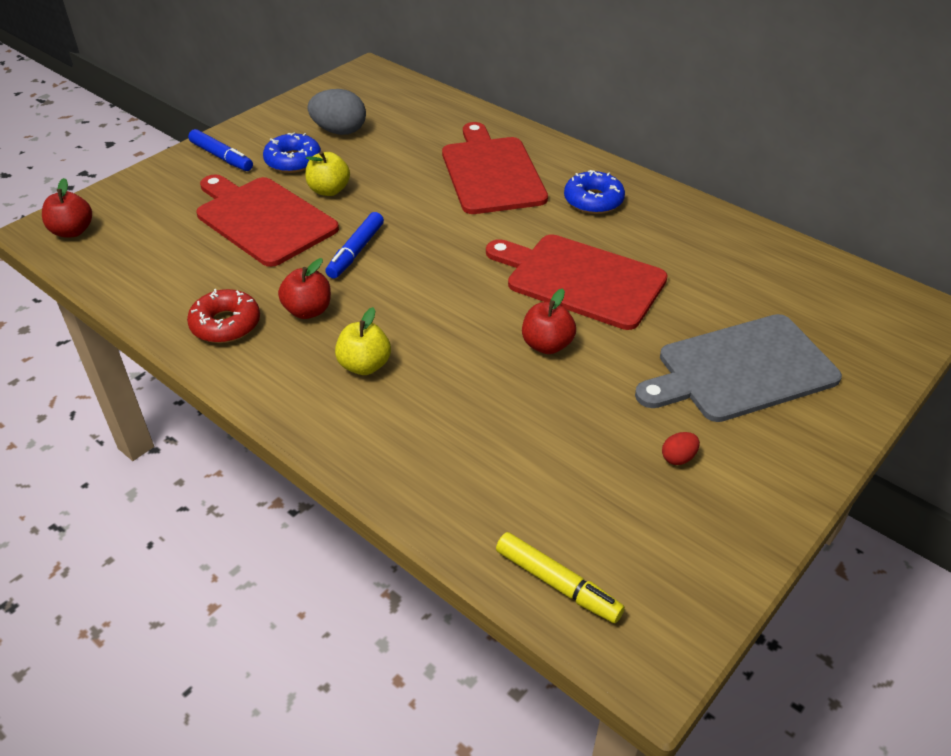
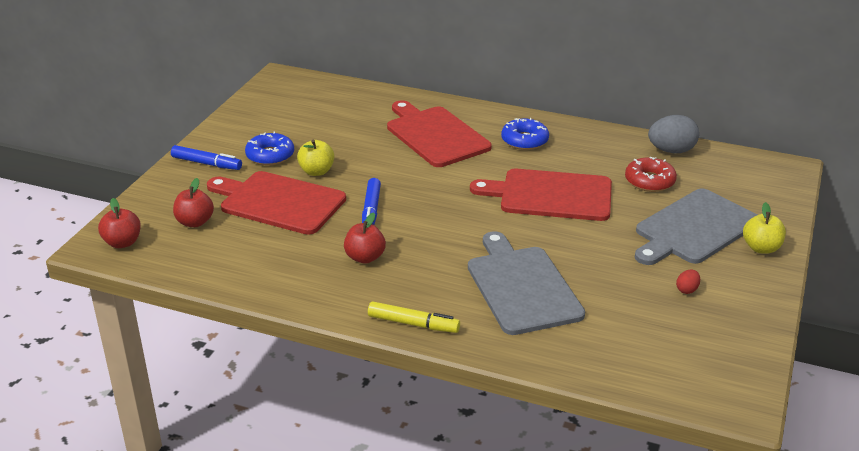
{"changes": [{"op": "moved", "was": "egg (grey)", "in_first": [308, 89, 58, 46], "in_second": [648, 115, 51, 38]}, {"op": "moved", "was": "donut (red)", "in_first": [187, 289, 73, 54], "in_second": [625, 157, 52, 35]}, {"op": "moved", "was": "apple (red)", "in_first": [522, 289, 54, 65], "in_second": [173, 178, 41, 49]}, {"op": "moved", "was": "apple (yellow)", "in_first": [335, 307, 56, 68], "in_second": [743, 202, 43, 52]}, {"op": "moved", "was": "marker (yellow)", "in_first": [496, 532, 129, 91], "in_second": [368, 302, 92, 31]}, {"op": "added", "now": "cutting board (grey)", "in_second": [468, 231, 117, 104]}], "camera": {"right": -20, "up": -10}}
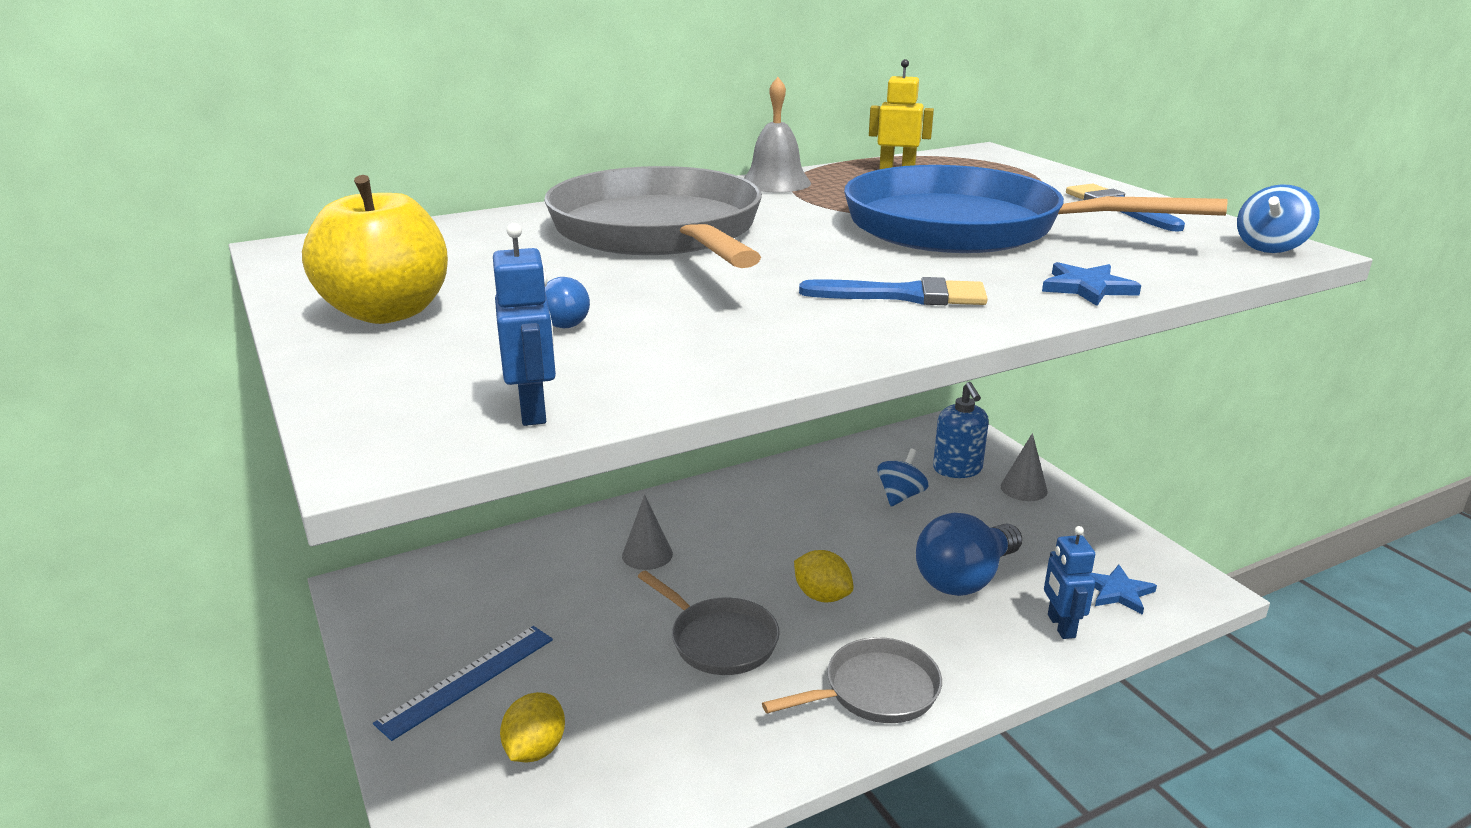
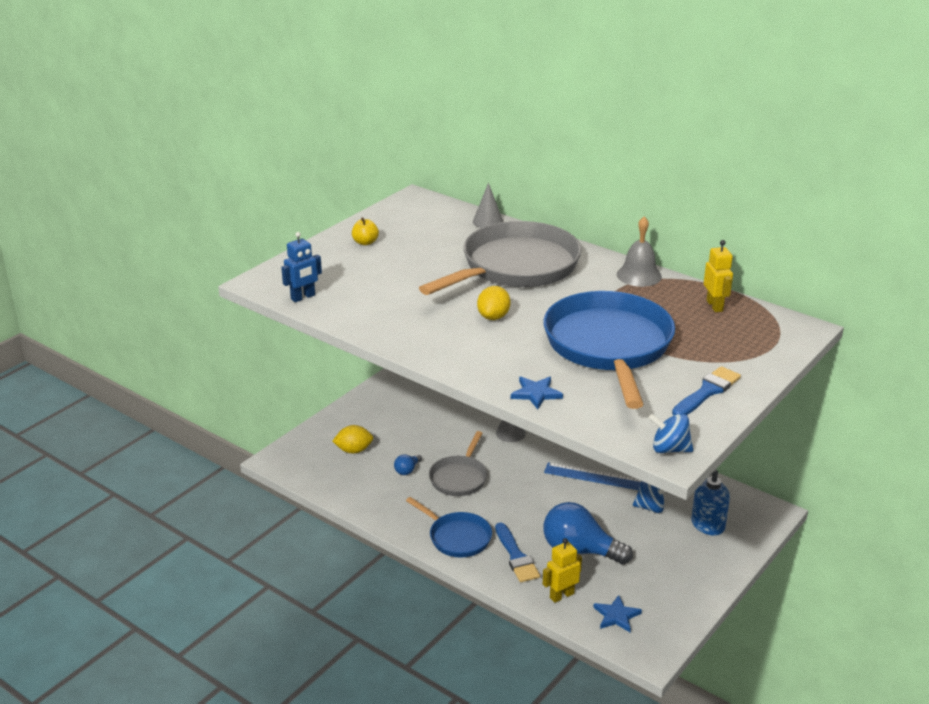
{"changes": [{"op": "resized", "was": "apple (yellow)", "in_first": [302, 175, 146, 149], "in_second": [352, 217, 27, 28], "ratio": 0.47}, {"op": "moved", "was": "light bulb (blue)", "in_first": [545, 277, 45, 51], "in_second": [394, 454, 28, 21]}, {"op": "moved", "was": "brush (blue)", "in_first": [799, 277, 189, 28], "in_second": [495, 522, 45, 60]}, {"op": "moved", "was": "cone (grey)", "in_first": [1001, 433, 47, 68], "in_second": [473, 183, 30, 45]}, {"op": "recoloured", "was": "robot (blue)", "now": "robot (yellow)", "in_first": [1044, 526, 51, 113], "in_second": [543, 538, 39, 65]}, {"op": "moved", "was": "lemon (yellow)", "in_first": [794, 550, 60, 52], "in_second": [477, 286, 33, 34]}, {"op": "moved", "was": "ruler (blue)", "in_first": [373, 626, 180, 115], "in_second": [544, 462, 97, 28]}, {"op": "recoloured", "was": "pan (grey)", "now": "pan (blue)", "in_first": [762, 637, 180, 86], "in_second": [406, 497, 86, 61]}], "camera": {"right": 65, "up": 5}}
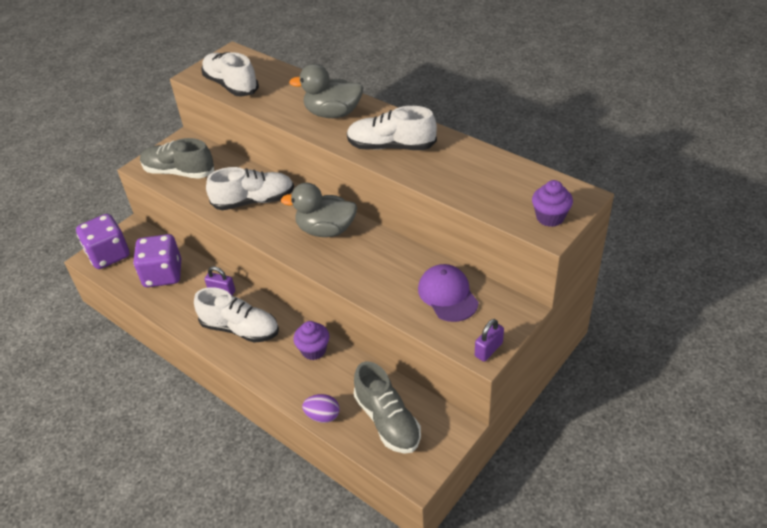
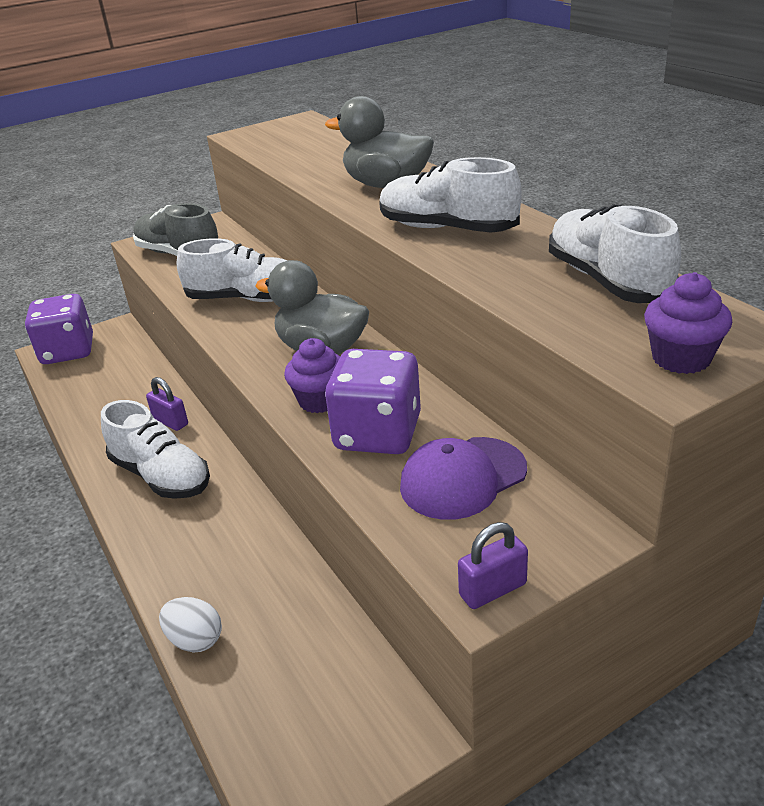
{"changes": [{"op": "moved", "was": "shoe (white)", "in_first": [202, 52, 57, 45], "in_second": [549, 204, 132, 99]}, {"op": "moved", "was": "dice (purple)", "in_first": [133, 234, 48, 53], "in_second": [325, 349, 96, 105]}, {"op": "turned", "was": "cap (purple)", "in_first": [418, 264, 61, 58], "in_second": [400, 437, 127, 83], "clockwise": -120}, {"op": "moved", "was": "cupcake (purple)", "in_first": [293, 321, 36, 39], "in_second": [284, 338, 56, 75]}, {"op": "removed", "was": "shoe (grey)", "in_first": [354, 362, 67, 92]}, {"op": "recoloured", "was": "egg (purple)", "now": "egg (white)", "in_first": [302, 394, 38, 29], "in_second": [159, 597, 63, 56]}], "camera": {"right": 20, "up": -10}}
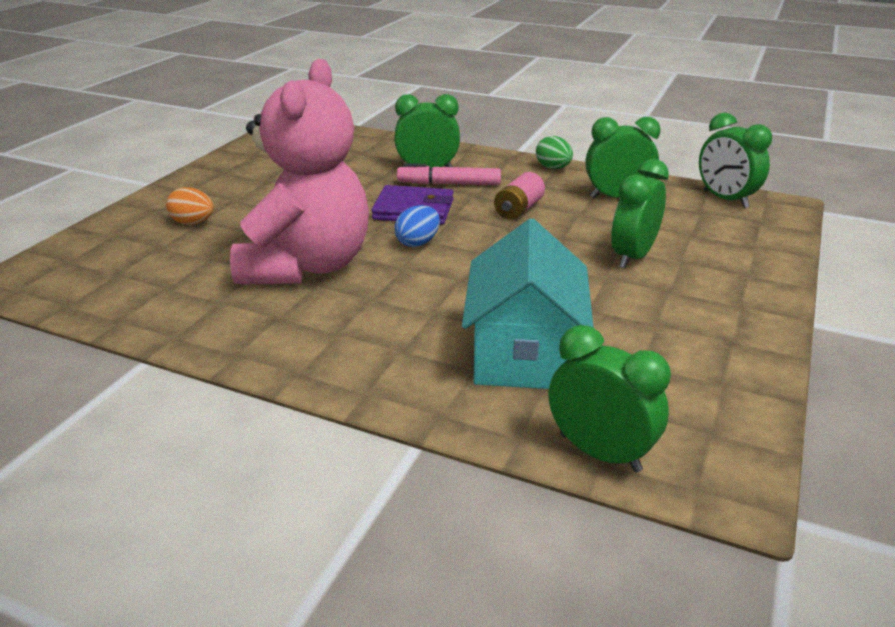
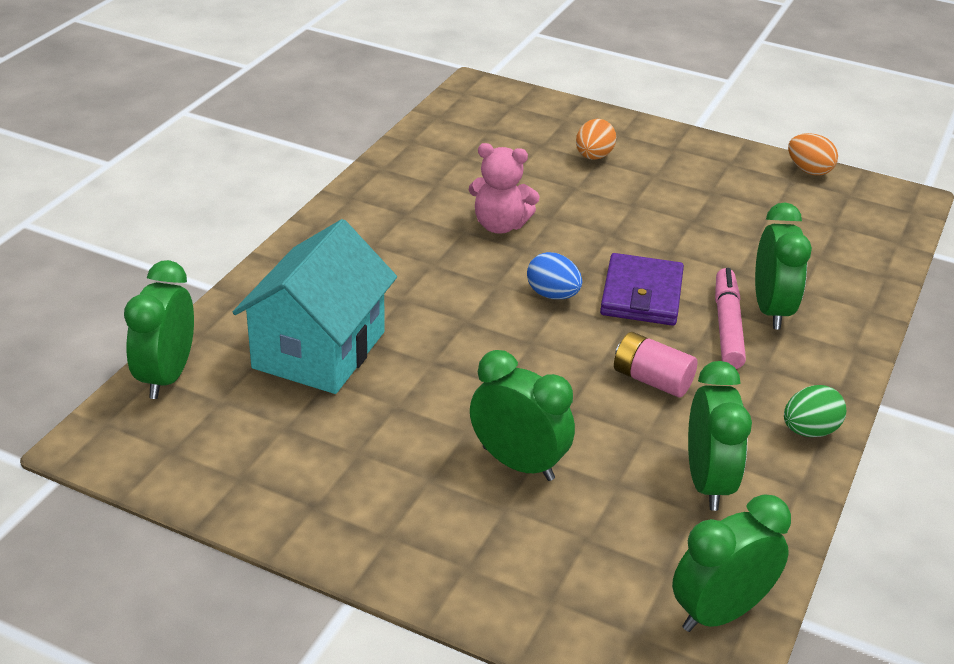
{"changes": [{"op": "resized", "was": "teddy bear (pink)", "in_first": [230, 59, 139, 226], "in_second": [469, 143, 71, 91], "ratio": 0.47}, {"op": "turned", "was": "house (turquoise)", "in_first": [462, 218, 132, 171], "in_second": [233, 219, 164, 175], "clockwise": -75}, {"op": "turned", "was": "clock (green)", "in_first": [549, 325, 122, 147], "in_second": [124, 260, 70, 139], "clockwise": 150}, {"op": "added", "now": "egg (orange)", "in_second": [788, 133, 50, 42]}], "camera": {"right": 90, "up": 5}}
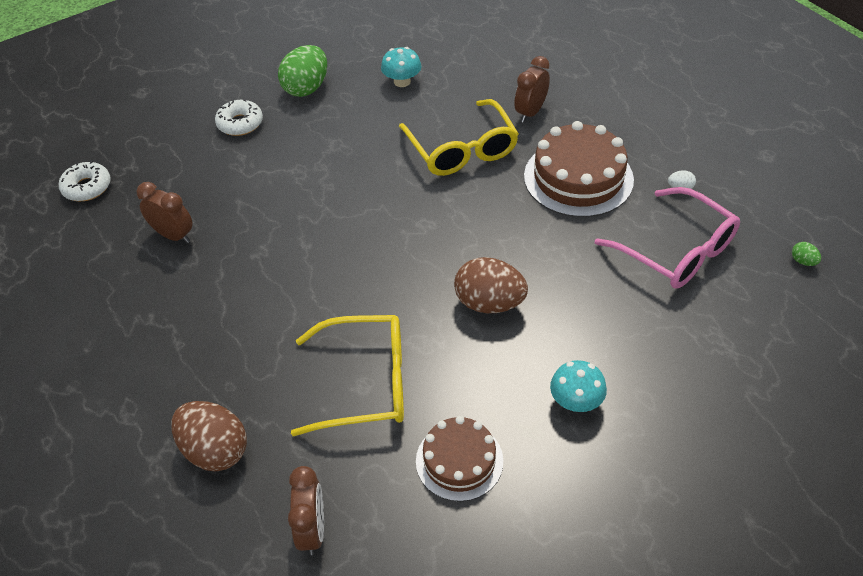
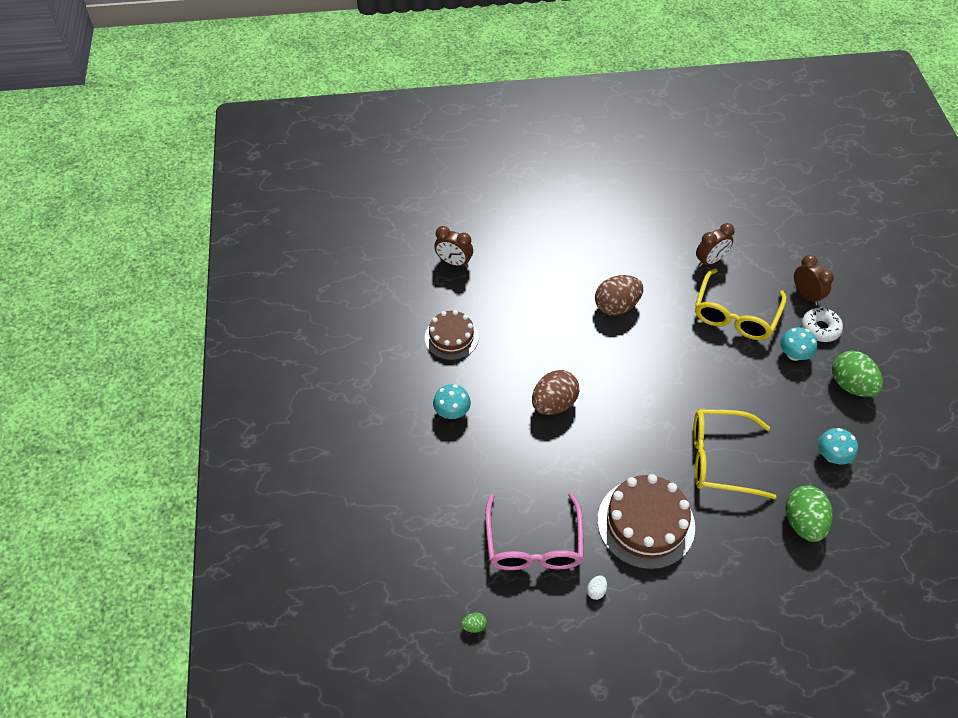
{"changes": [{"op": "moved", "was": "clock (brown)", "in_first": [514, 56, 36, 66], "in_second": [794, 255, 40, 50]}, {"op": "removed", "was": "donut (white)", "in_first": [59, 161, 52, 40]}, {"op": "turned", "was": "glasses (pink)", "in_first": [595, 187, 145, 102], "in_second": [485, 493, 99, 77], "clockwise": -75}, {"op": "moved", "was": "glasses (yellow)", "in_first": [291, 315, 113, 121], "in_second": [695, 269, 92, 71]}, {"op": "moved", "was": "egg (brown)", "in_first": [171, 401, 76, 70], "in_second": [595, 275, 48, 40]}, {"op": "added", "now": "mushroom (turquoise)", "in_second": [780, 327, 37, 34]}, {"op": "added", "now": "egg (green)", "in_second": [786, 486, 47, 56]}], "camera": {"right": 115, "up": 5}}
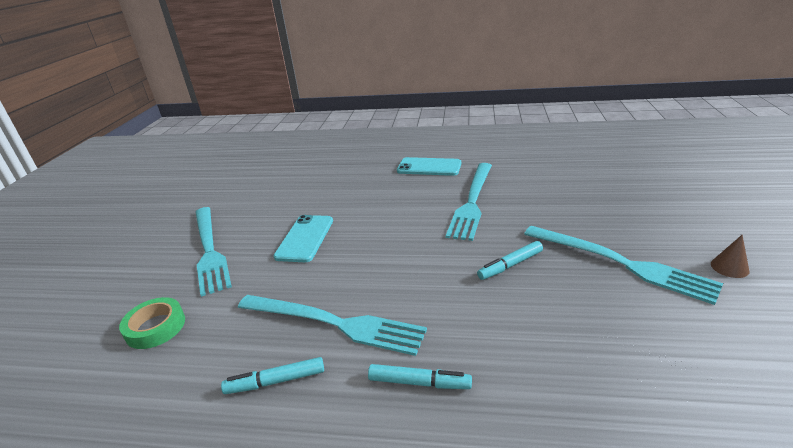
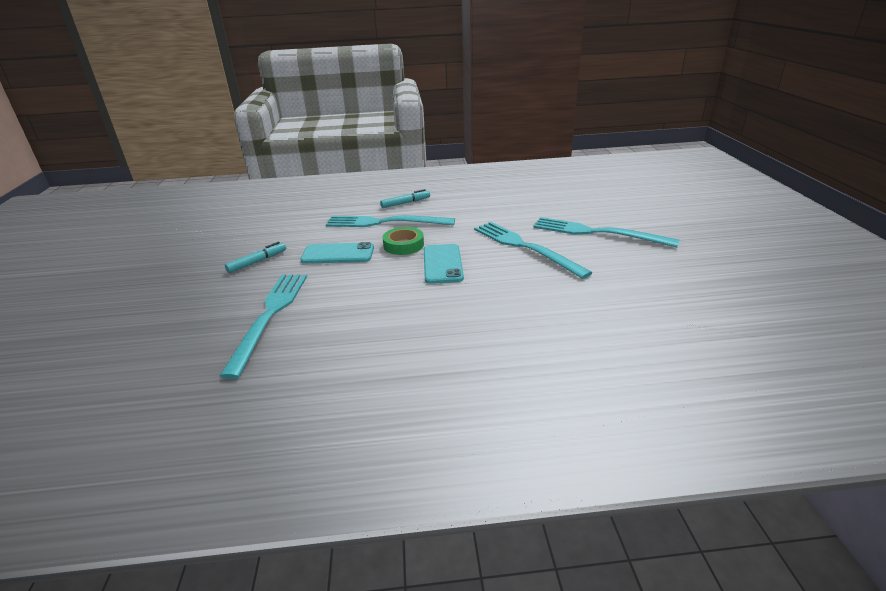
{"changes": [{"op": "moved", "was": "phone (turquoise)", "in_first": [397, 157, 64, 19], "in_second": [300, 242, 74, 22]}, {"op": "moved", "was": "fork (turquoise)", "in_first": [524, 226, 199, 79], "in_second": [533, 217, 146, 30]}, {"op": "removed", "was": "cone (brown)", "in_first": [711, 235, 38, 43]}, {"op": "moved", "was": "tape (green)", "in_first": [119, 297, 66, 52], "in_second": [383, 227, 41, 28]}, {"op": "removed", "was": "marker (turquoise)", "in_first": [368, 364, 104, 25]}], "camera": {"right": 165, "up": 0}}
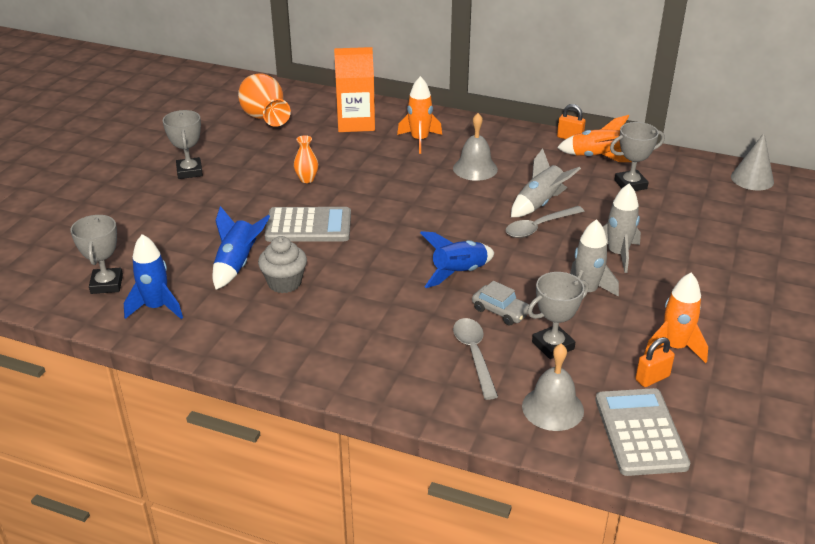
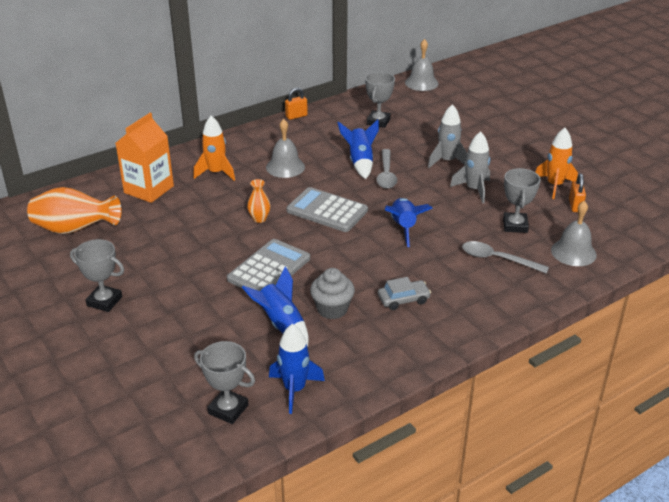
{"changes": [{"op": "removed", "was": "rocket (orange)", "in_first": [557, 115, 75, 47]}, {"op": "replaced", "was": "cone (grey)", "now": "bell (grey)", "in_first": [731, 133, 43, 57], "in_second": [405, 39, 34, 52]}, {"op": "moved", "was": "vase (orange)", "in_first": [294, 135, 24, 48], "in_second": [247, 179, 23, 44]}, {"op": "recoloured", "was": "rocket (grey)", "now": "rocket (blue)", "in_first": [511, 148, 70, 69], "in_second": [338, 119, 41, 60]}, {"op": "moved", "was": "car (grey)", "in_first": [472, 281, 57, 45], "in_second": [378, 277, 53, 33]}, {"op": "moved", "was": "calculator (grey)", "in_first": [595, 388, 95, 88], "in_second": [287, 187, 81, 45]}], "camera": {"right": -55, "up": 0}}
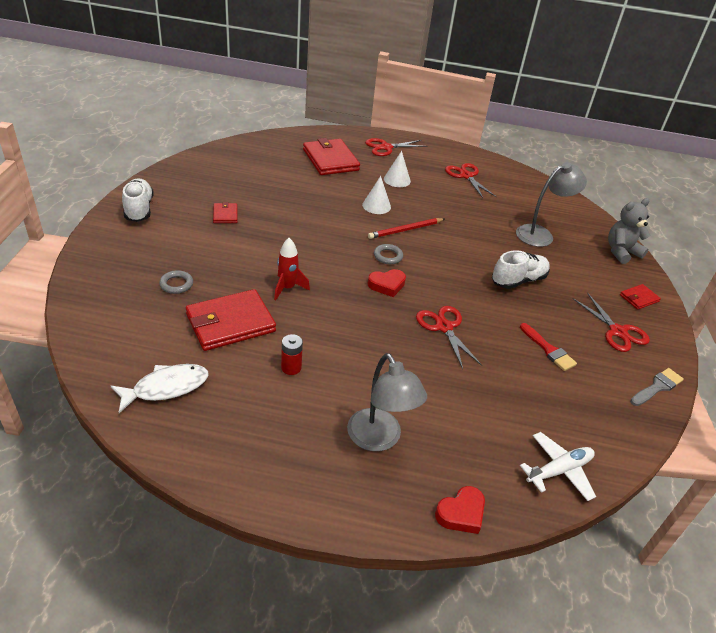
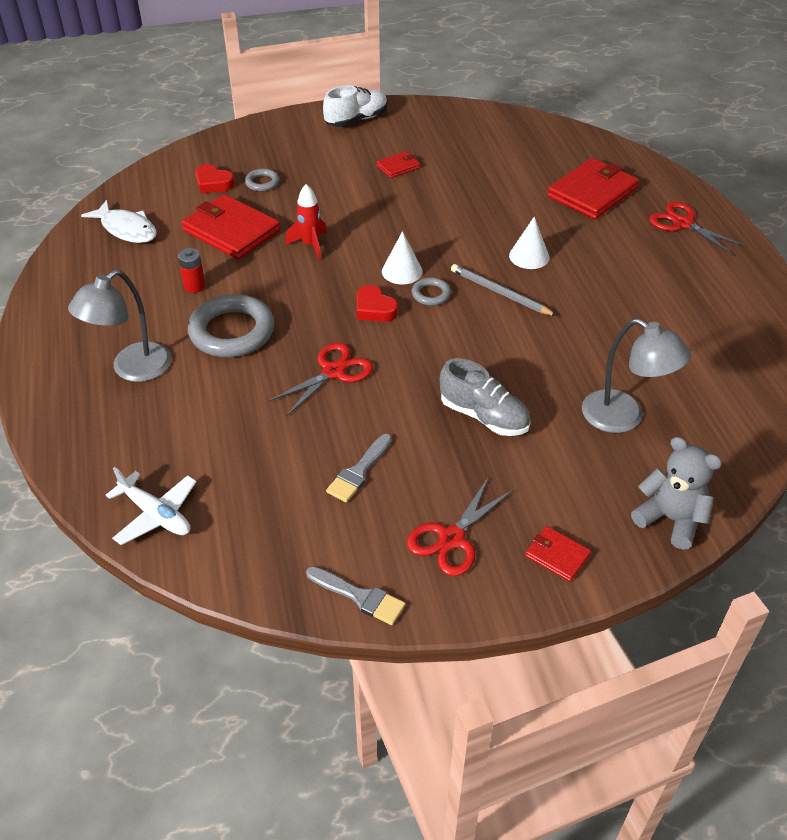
{"changes": [{"op": "moved", "was": "cone (white)", "in_first": [384, 151, 27, 36], "in_second": [382, 231, 41, 54]}, {"op": "removed", "was": "scissors (red)", "in_first": [445, 163, 52, 35]}, {"op": "recoloured", "was": "pencil (red)", "now": "pencil (grey)", "in_first": [368, 218, 76, 21], "in_second": [451, 264, 106, 52]}, {"op": "recoloured", "was": "shoe (white)", "now": "shoe (grey)", "in_first": [492, 250, 58, 39], "in_second": [440, 358, 91, 78]}, {"op": "recoloured", "was": "brush (red)", "now": "brush (grey)", "in_first": [520, 323, 57, 48], "in_second": [326, 434, 66, 68]}, {"op": "moved", "was": "heart (red)", "in_first": [435, 486, 50, 48], "in_second": [195, 164, 40, 29]}, {"op": "added", "now": "ring (grey)", "in_second": [188, 294, 86, 63]}], "camera": {"right": 70, "up": 5}}
